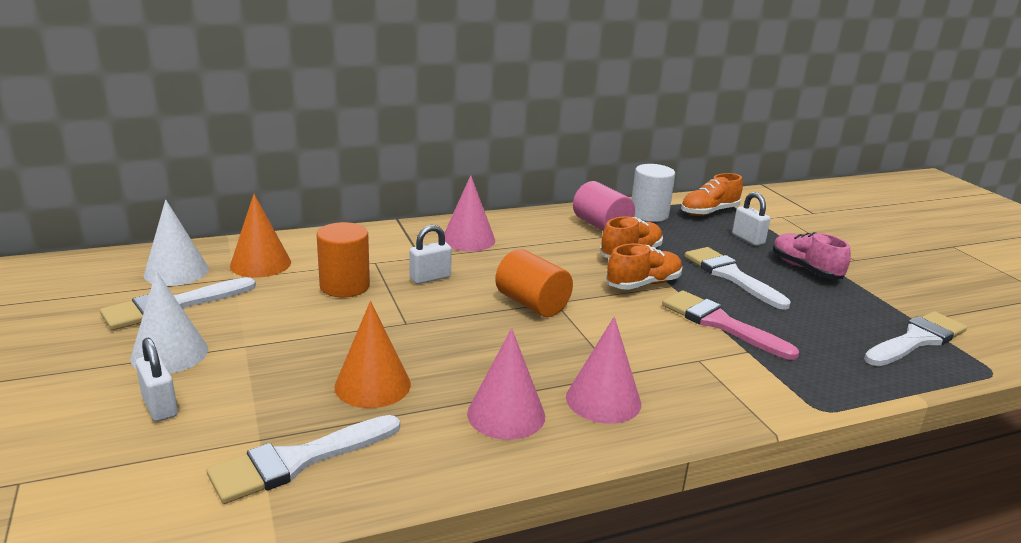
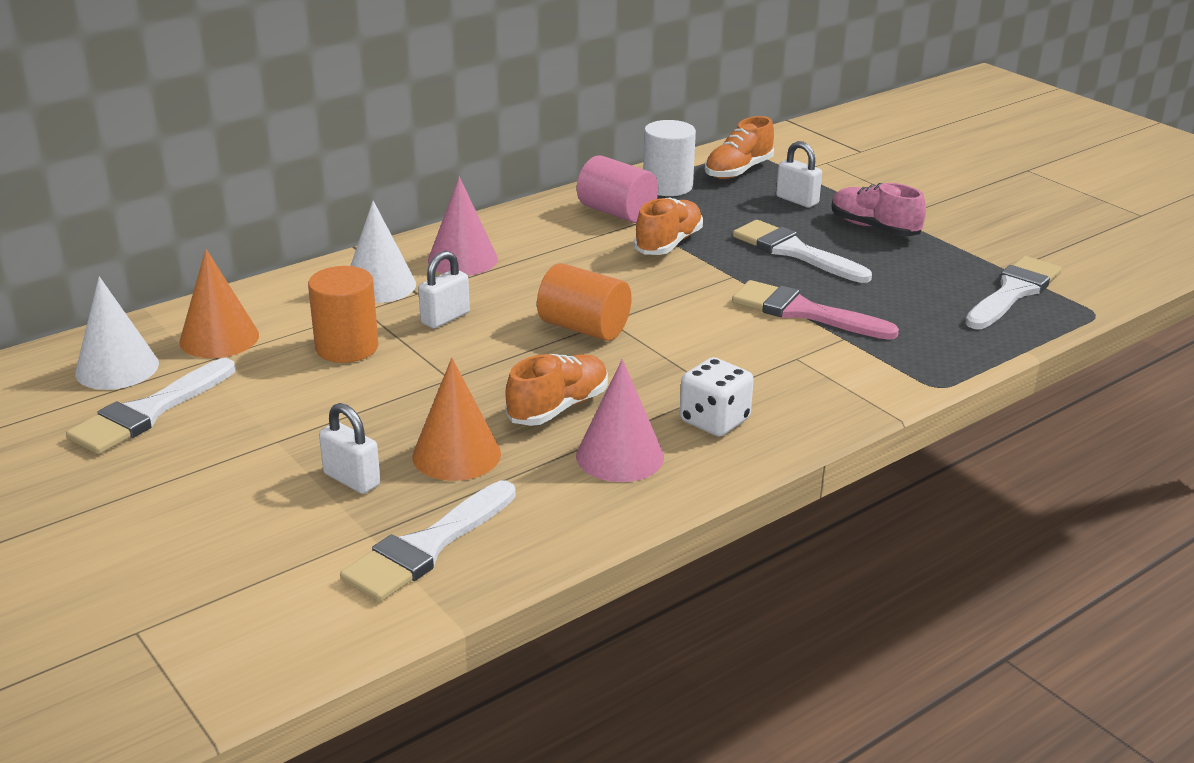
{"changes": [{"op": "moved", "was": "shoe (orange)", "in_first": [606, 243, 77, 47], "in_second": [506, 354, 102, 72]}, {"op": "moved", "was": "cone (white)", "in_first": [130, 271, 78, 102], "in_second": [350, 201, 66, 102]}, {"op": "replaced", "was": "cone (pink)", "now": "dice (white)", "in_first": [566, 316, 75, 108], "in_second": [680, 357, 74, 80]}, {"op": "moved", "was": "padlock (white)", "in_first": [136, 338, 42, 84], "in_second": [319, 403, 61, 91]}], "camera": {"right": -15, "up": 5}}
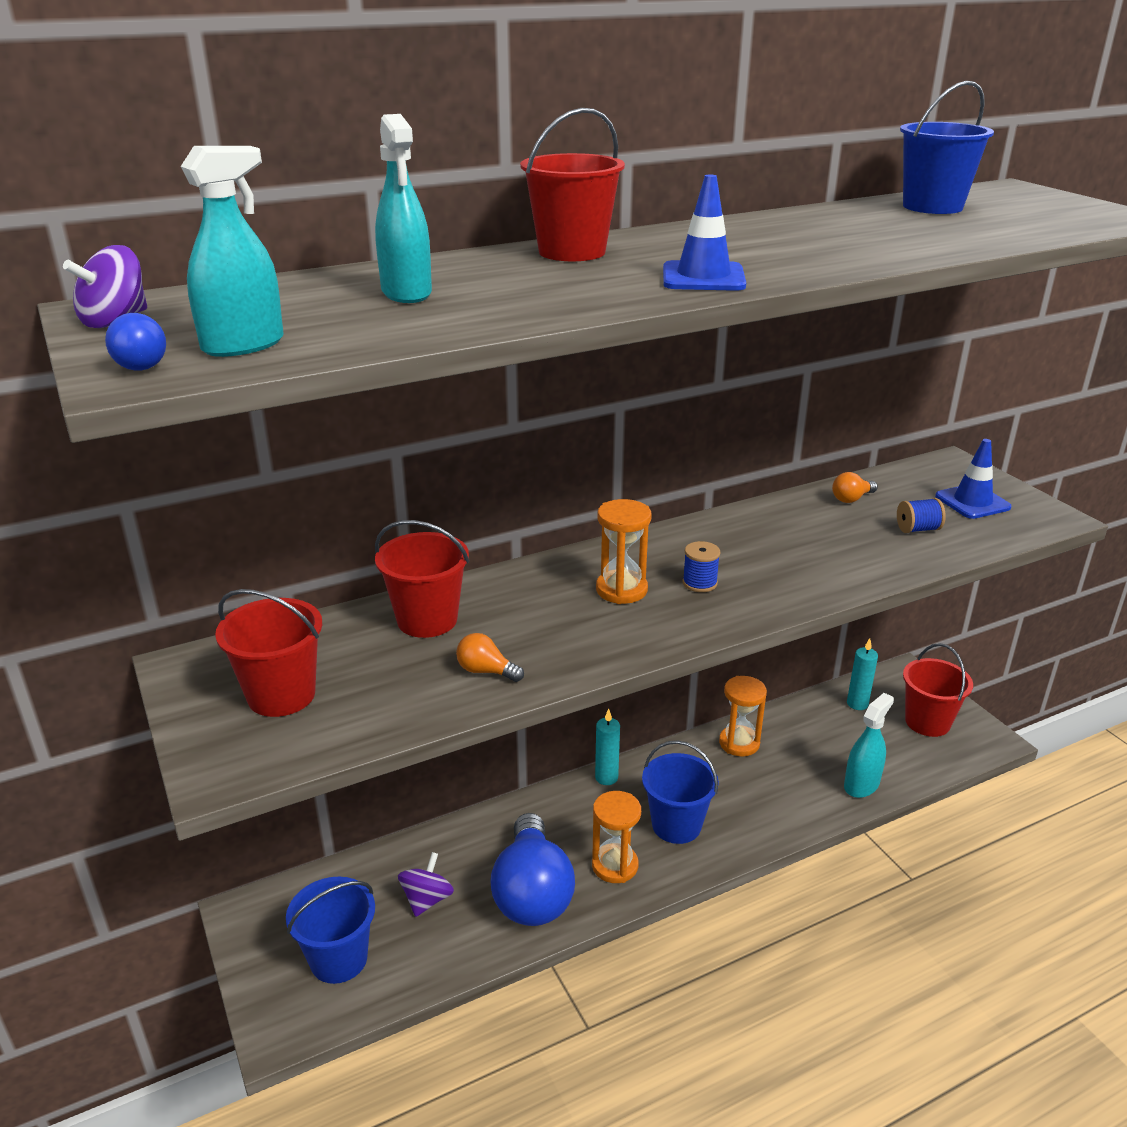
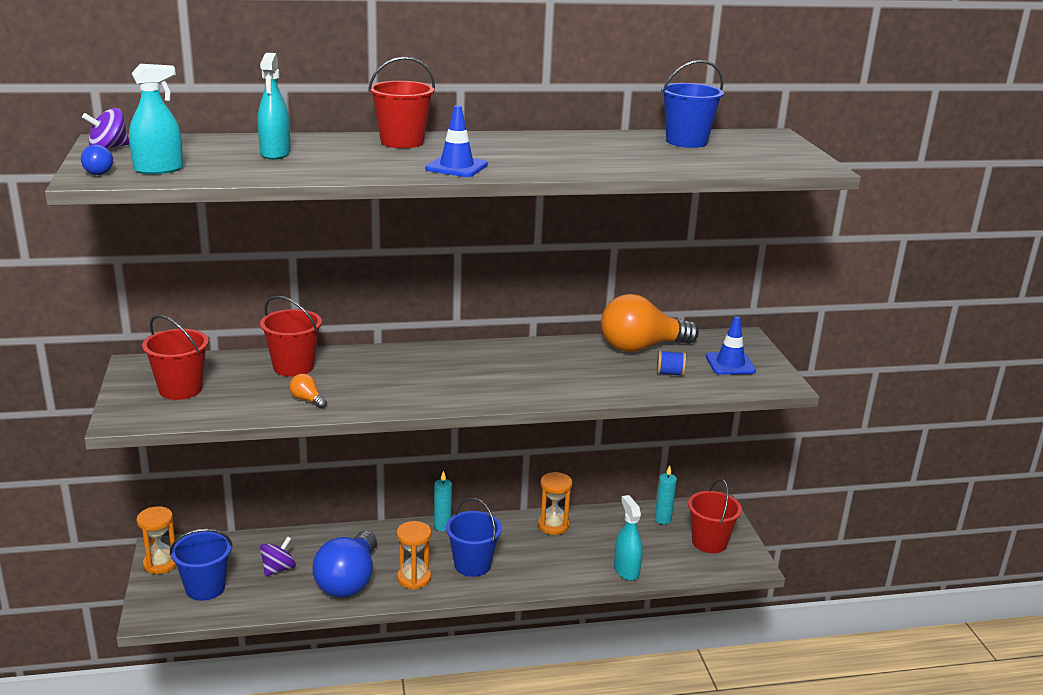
{"changes": [{"op": "resized", "was": "light bulb (orange)", "in_first": [832, 472, 46, 31], "in_second": [601, 294, 98, 58], "ratio": 2.49}, {"op": "moved", "was": "hourglass (orange)", "in_first": [596, 499, 56, 105], "in_second": [136, 506, 41, 68]}, {"op": "removed", "was": "spool (blue)", "in_first": [682, 541, 38, 51]}, {"op": "turned", "was": "spray bottle (turquoise)", "in_first": [844, 693, 50, 105], "in_second": [614, 495, 29, 86], "clockwise": -75}], "camera": {"right": 15, "up": -5}}
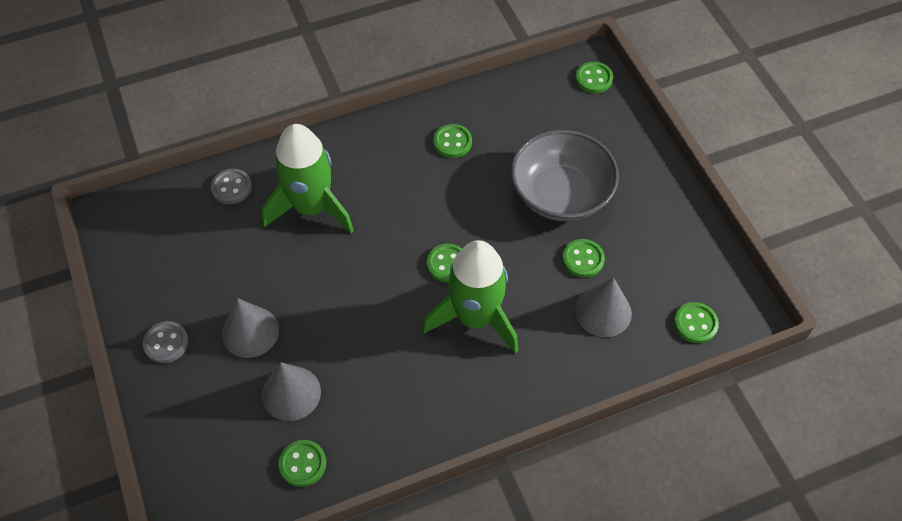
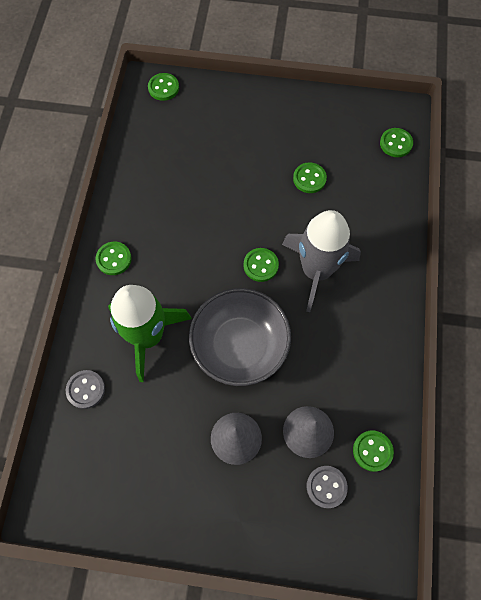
{"changes": [{"op": "moved", "was": "button (green)", "in_first": [433, 124, 39, 34], "in_second": [95, 242, 37, 33]}, {"op": "moved", "was": "bowl (grey)", "in_first": [511, 130, 108, 91], "in_second": [189, 288, 102, 98]}, {"op": "recoloured", "was": "rocket (green)", "now": "rocket (grey)", "in_first": [422, 240, 96, 113], "in_second": [282, 210, 79, 102]}, {"op": "removed", "was": "cone (grey)", "in_first": [575, 277, 57, 60]}, {"op": "moved", "was": "button (grey)", "in_first": [143, 321, 46, 42], "in_second": [307, 466, 41, 42]}], "camera": {"right": -60, "up": 10}}
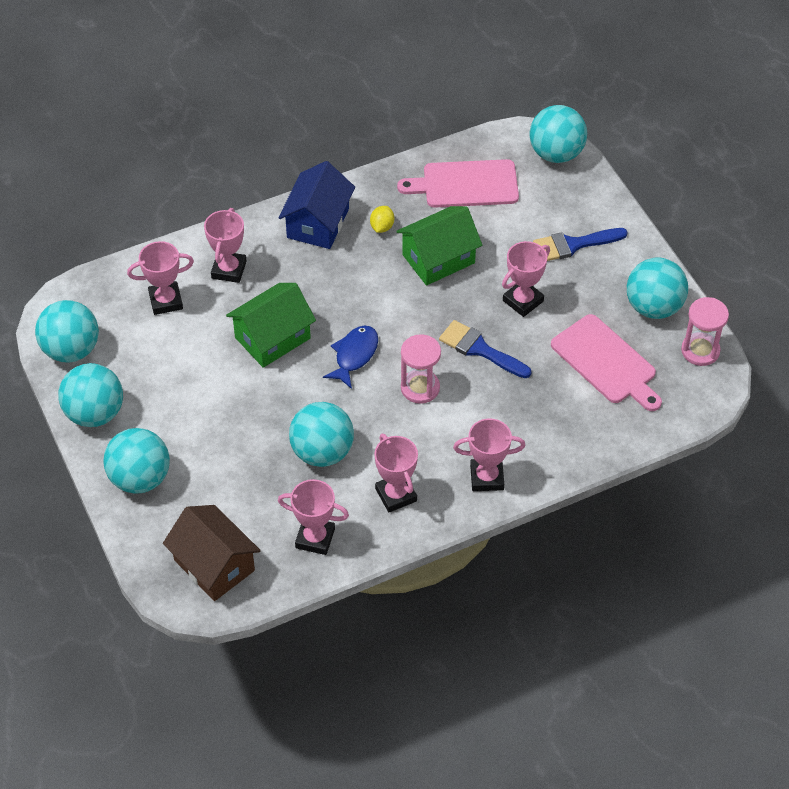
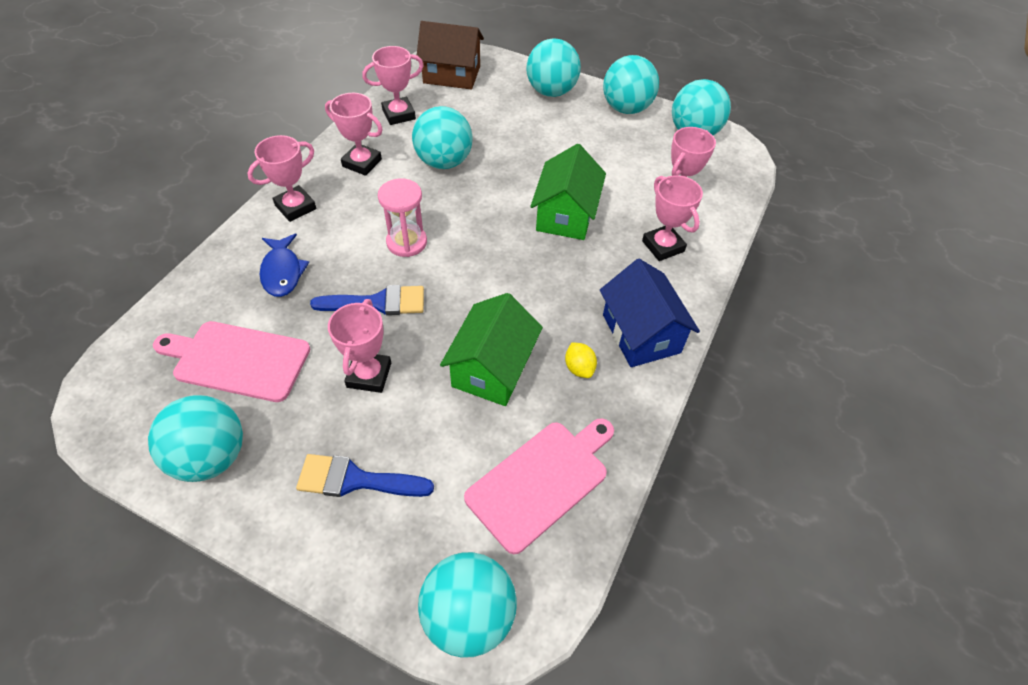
{"changes": [{"op": "turned", "was": "brush (blue)", "in_first": [533, 228, 95, 33], "in_second": [296, 454, 138, 43], "clockwise": -120}, {"op": "removed", "was": "hourglass (pink)", "in_first": [681, 297, 48, 69]}, {"op": "moved", "was": "fish (blue)", "in_first": [323, 325, 55, 64], "in_second": [260, 234, 49, 63]}], "camera": {"right": 140, "up": 0}}
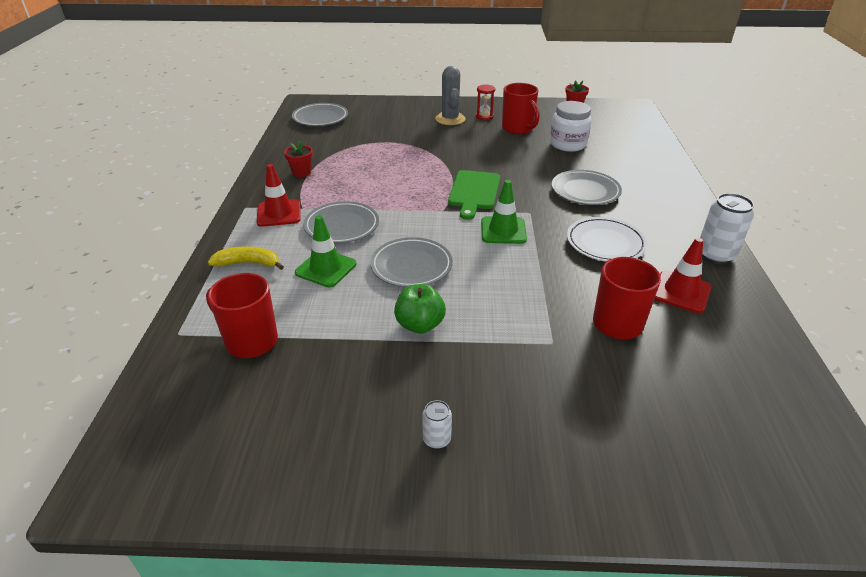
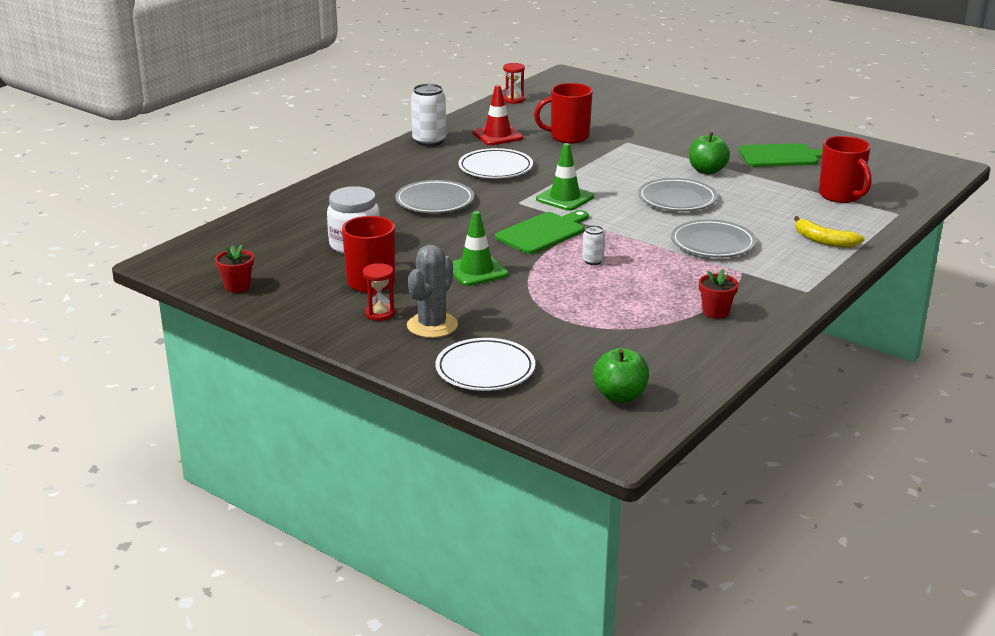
{"changes": [{"op": "replaced", "was": "plate (grey)", "now": "apple (green)", "in_first": [292, 103, 56, 23], "in_second": [593, 348, 56, 55]}, {"op": "removed", "was": "traffic cone (red)", "in_first": [256, 164, 45, 63]}, {"op": "moved", "was": "traffic cone (green)", "in_first": [295, 215, 62, 72], "in_second": [452, 211, 56, 75]}, {"op": "moved", "was": "can (white)", "in_first": [422, 400, 30, 49], "in_second": [582, 225, 23, 40]}, {"op": "added", "now": "hourglass (red)", "in_second": [503, 63, 22, 41]}, {"op": "added", "now": "cutting board (green)", "in_second": [739, 143, 84, 24]}, {"op": "added", "now": "plate (white)", "in_second": [435, 338, 100, 53]}], "camera": {"right": -145, "up": -10}}
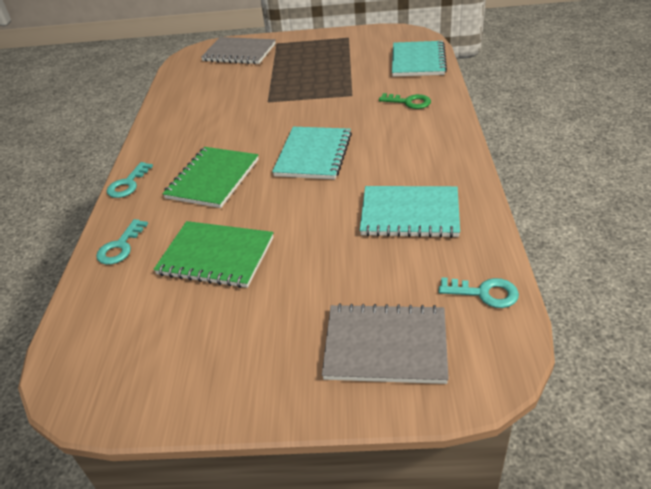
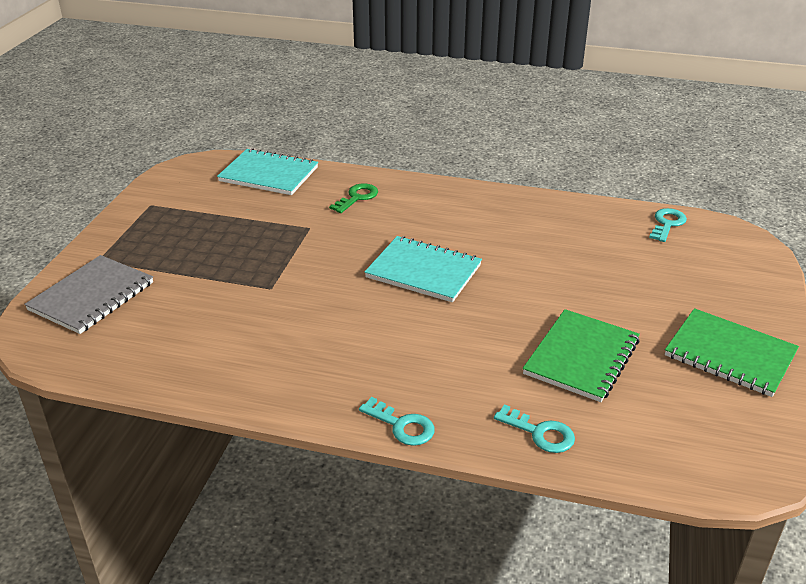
{"changes": [{"op": "moved", "was": "notebook (green)", "in_first": [162, 147, 97, 61], "in_second": [665, 308, 134, 89]}, {"op": "removed", "was": "notebook (turquoise)", "in_first": [360, 186, 100, 52]}, {"op": "removed", "was": "notebook (grey)", "in_first": [322, 303, 127, 81]}], "camera": {"right": -80, "up": -5}}
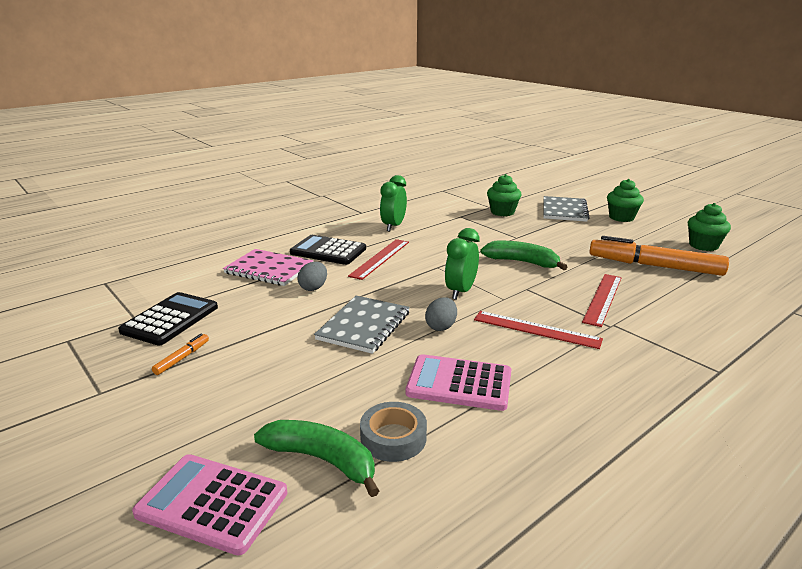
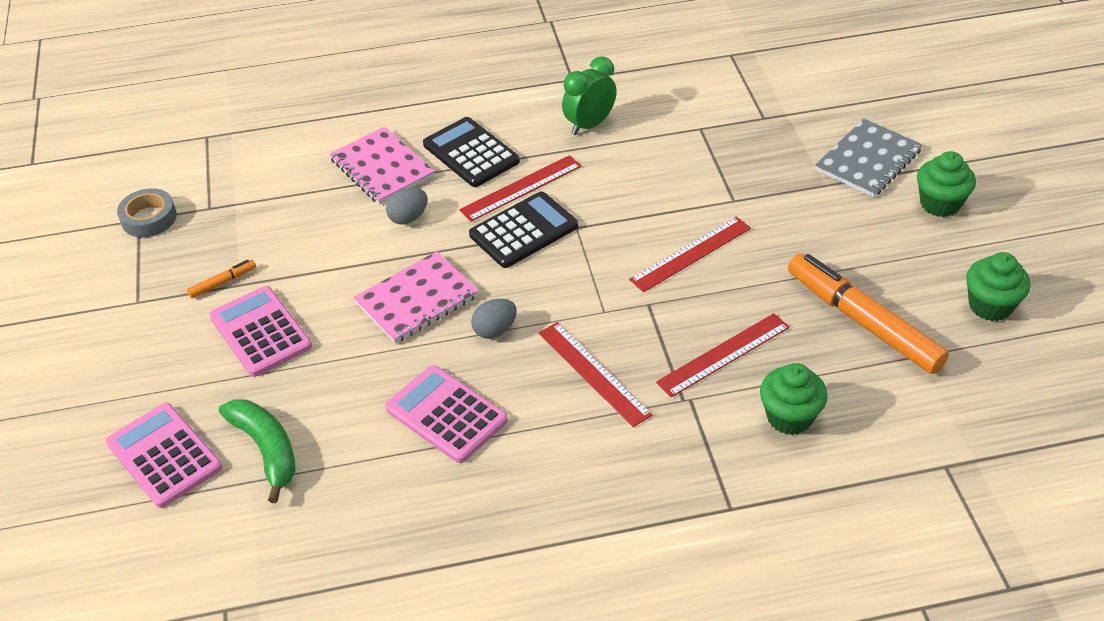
{"changes": [{"op": "moved", "was": "cupcake (green)", "in_first": [487, 174, 34, 42], "in_second": [760, 363, 68, 72]}, {"op": "removed", "was": "clock (green)", "in_first": [445, 228, 34, 72]}, {"op": "replaced", "was": "banana (green)", "now": "ruler (red)", "in_first": [480, 241, 87, 29], "in_second": [629, 217, 122, 75]}, {"op": "moved", "was": "calculator (black)", "in_first": [118, 292, 100, 53], "in_second": [469, 191, 109, 77]}, {"op": "recoloured", "was": "notebook (grey)", "now": "notebook (pink)", "in_first": [314, 296, 96, 58], "in_second": [353, 251, 126, 92]}, {"op": "moved", "was": "tape (grey)", "in_first": [360, 402, 67, 60], "in_second": [117, 188, 60, 49]}, {"op": "added", "now": "calculator (pink)", "in_second": [209, 286, 103, 91]}], "camera": {"right": 30, "up": 20}}
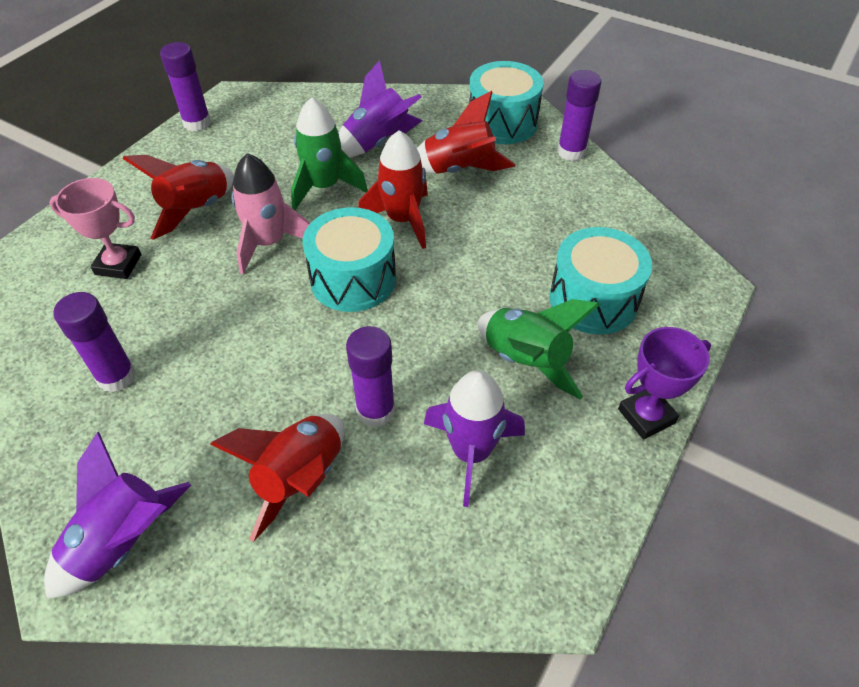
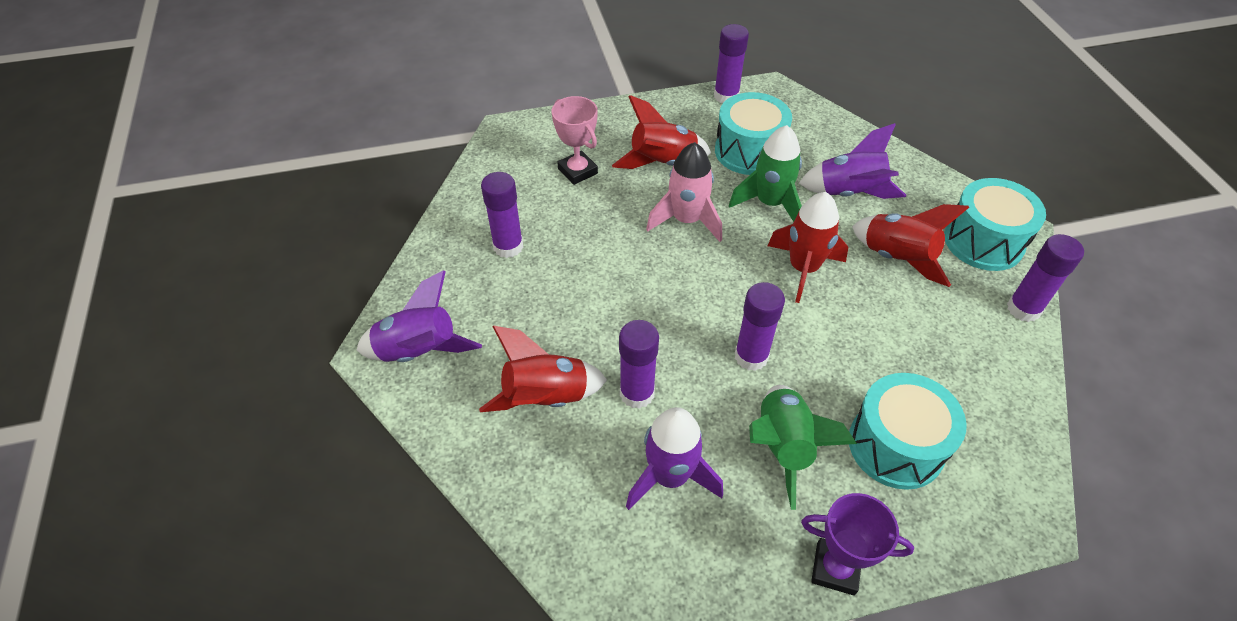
{"changes": [{"op": "moved", "was": "drum (turquoise)", "in_first": [303, 207, 93, 105], "in_second": [715, 92, 77, 83]}, {"op": "added", "now": "glue stick (purple)", "in_second": [735, 282, 50, 89]}], "camera": {"right": 45, "up": 0}}
